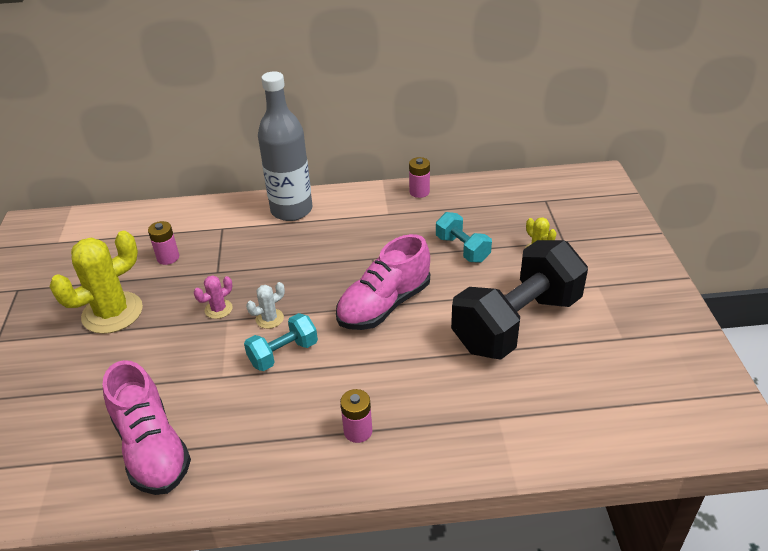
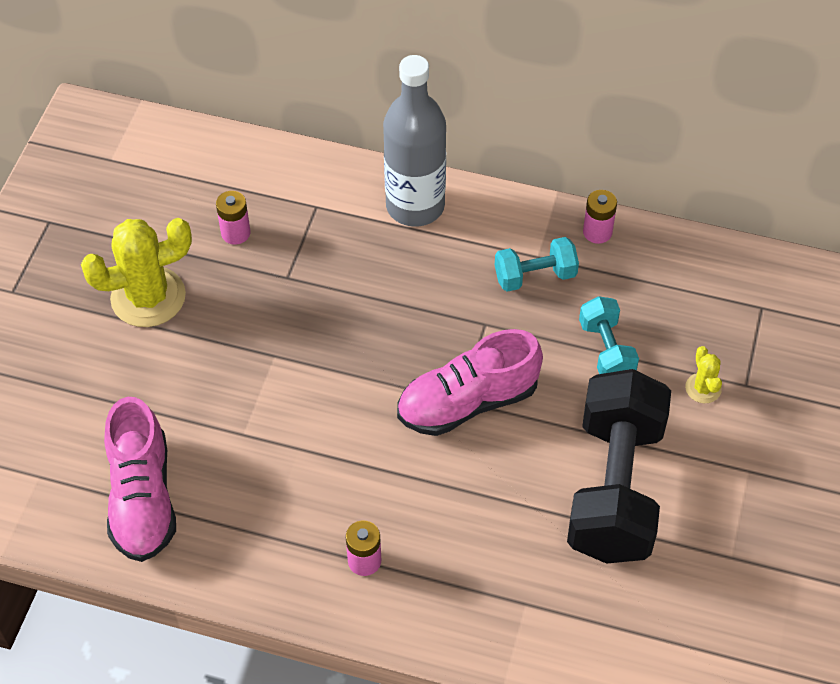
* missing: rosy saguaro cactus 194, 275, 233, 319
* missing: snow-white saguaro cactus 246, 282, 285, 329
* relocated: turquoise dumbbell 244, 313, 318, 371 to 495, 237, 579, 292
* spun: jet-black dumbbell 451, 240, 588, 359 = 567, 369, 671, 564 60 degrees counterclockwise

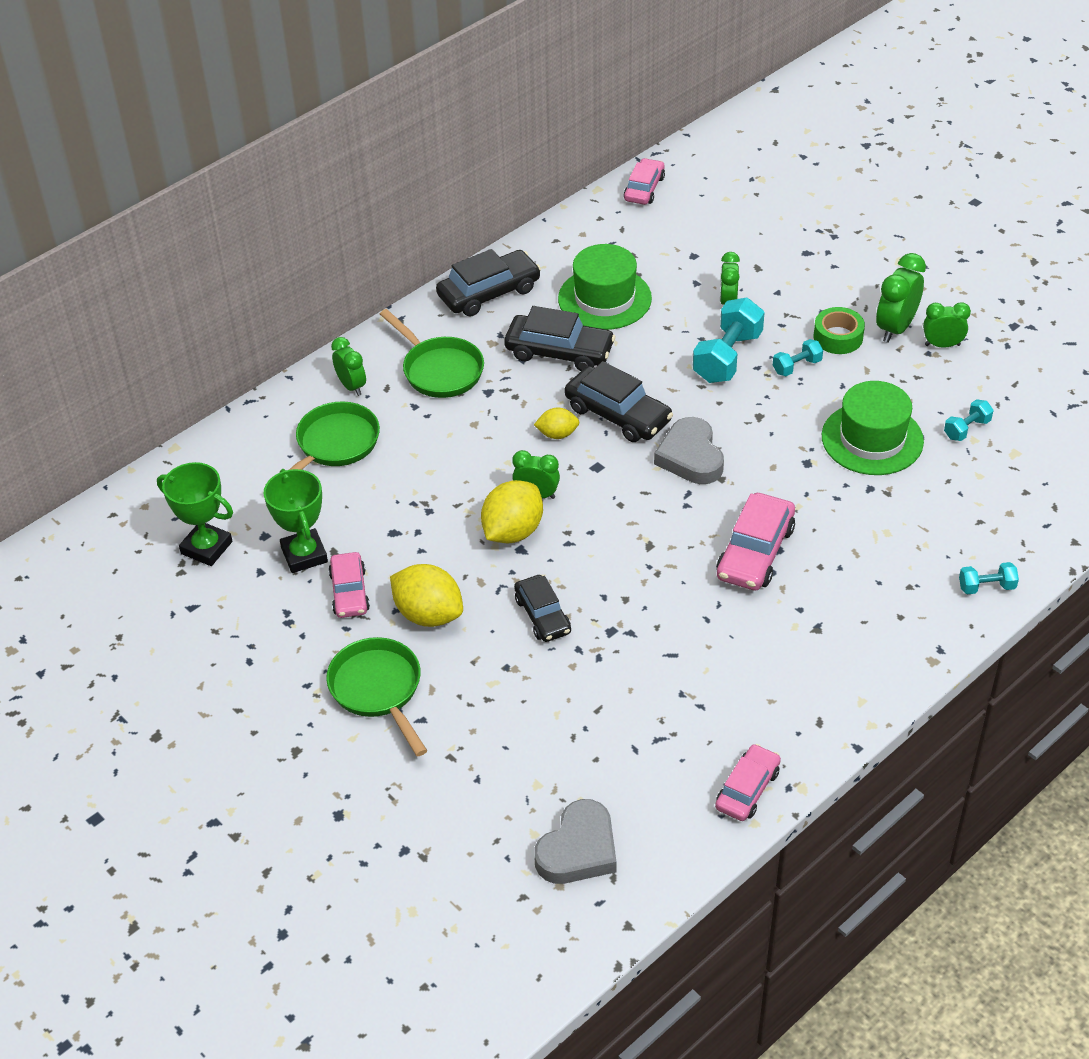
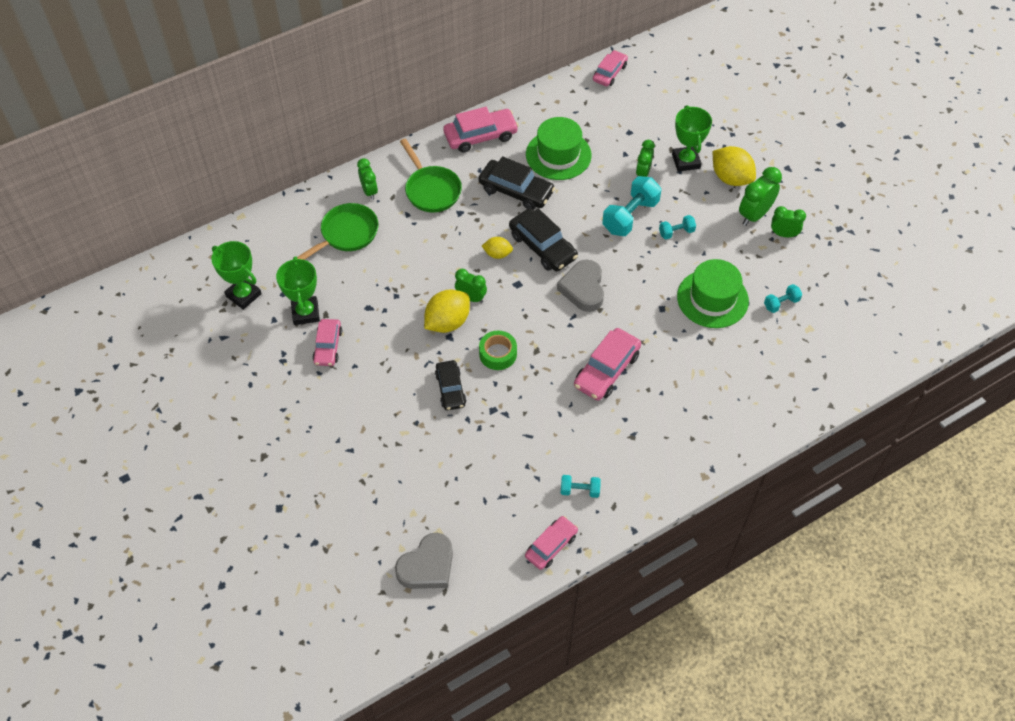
* missing: green frying pan 326, 637, 427, 756
* appeared: green prize cup 672, 105, 712, 172
* relocated: bright yellow toy lemon 390, 564, 463, 627 to 713, 146, 756, 186
* relocated: green roll of tape 814, 307, 865, 354 to 479, 330, 517, 370
* relocated: turquoise dumbbell 959, 562, 1019, 594 to 561, 475, 601, 498
* colour: jet-black automobile 436, 249, 541, 317 to rosy automobile 443, 107, 519, 153

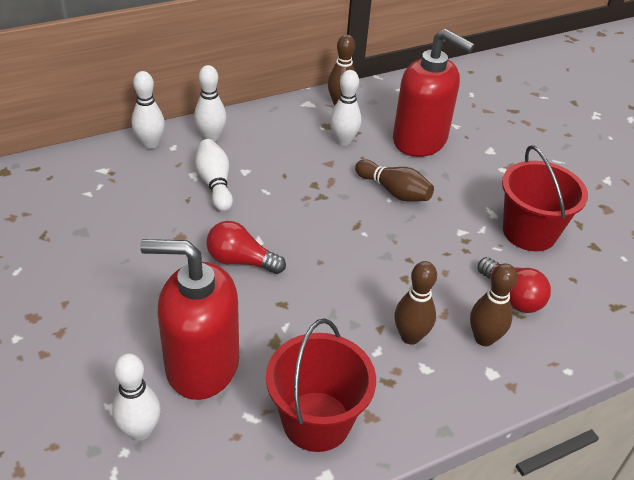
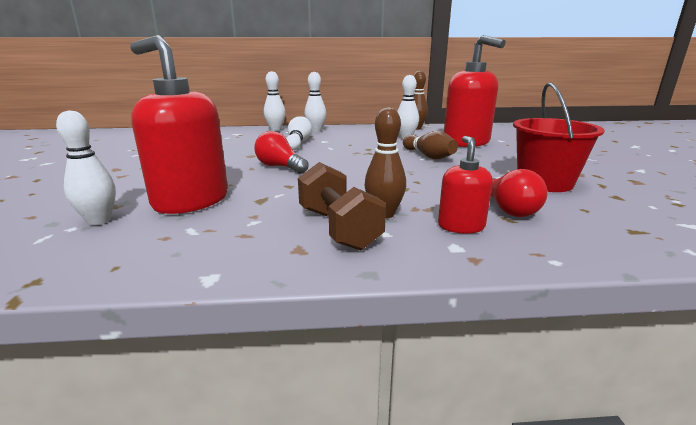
* missing: red sand bucket 266, 318, 376, 452
* appeared: dark brown dumbbell 298, 162, 386, 250
* exchanged: dark brown tenpin 470, 263, 518, 346 to red pump bottle 438, 136, 493, 234

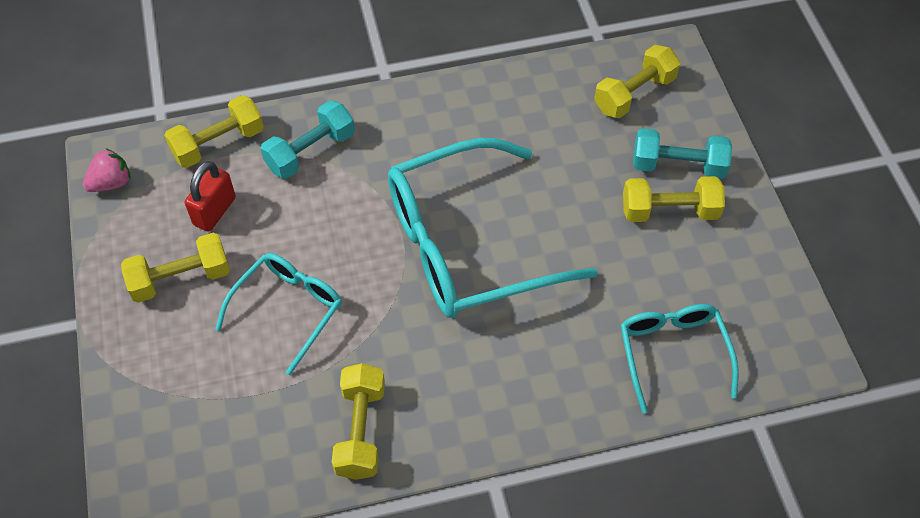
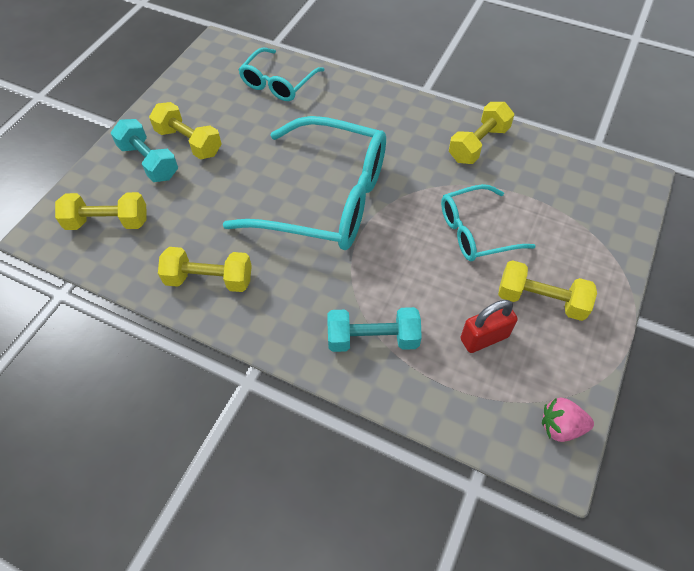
* relocated: bright yellow dumbbell 164, 95, 264, 168 to 158, 247, 252, 292

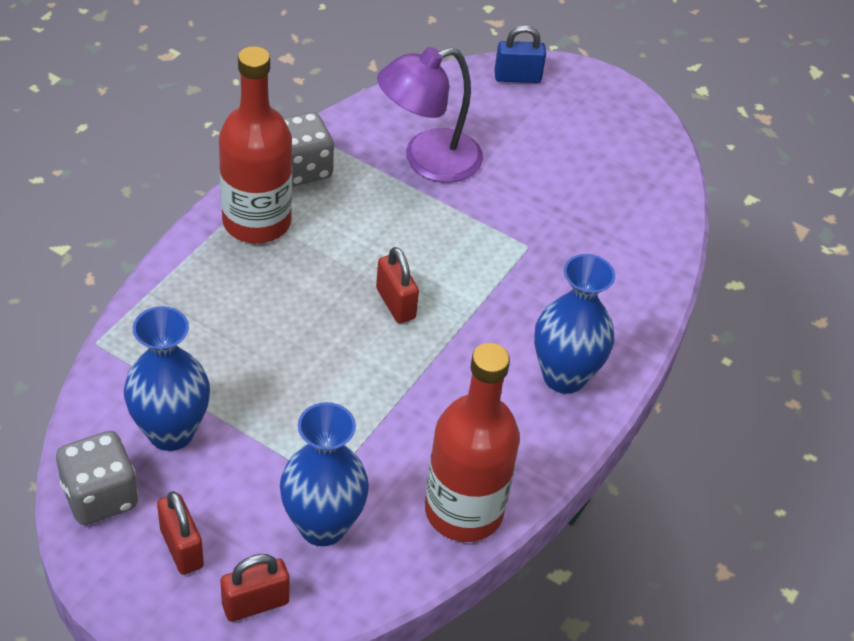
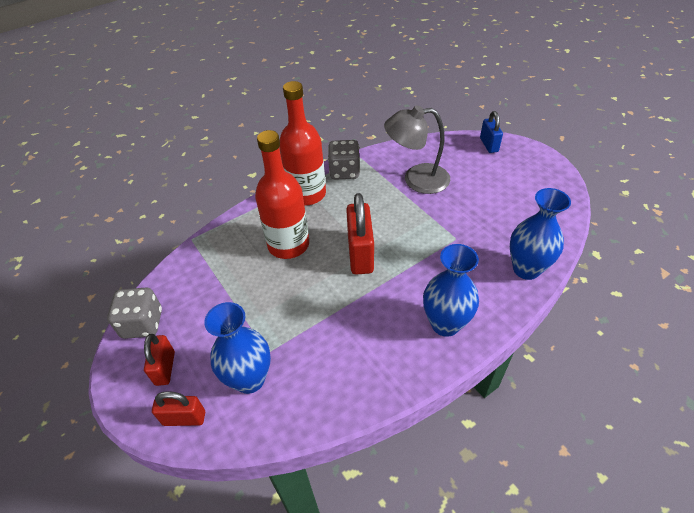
* relocated: cobalt vase 124, 306, 210, 451 to 510, 188, 571, 280
* relocated: red bottle 425, 343, 520, 542 to 255, 130, 309, 259
* colour: royal purple reading lamp 377, 47, 483, 183 to ash-grey reading lamp 384, 105, 450, 194
* spun: cobalt lock 494, 25, 546, 83 = 480, 111, 503, 153 60 degrees clockwise
* size: red lock 376, 247, 419, 323 = 346, 193, 374, 275 x1.66

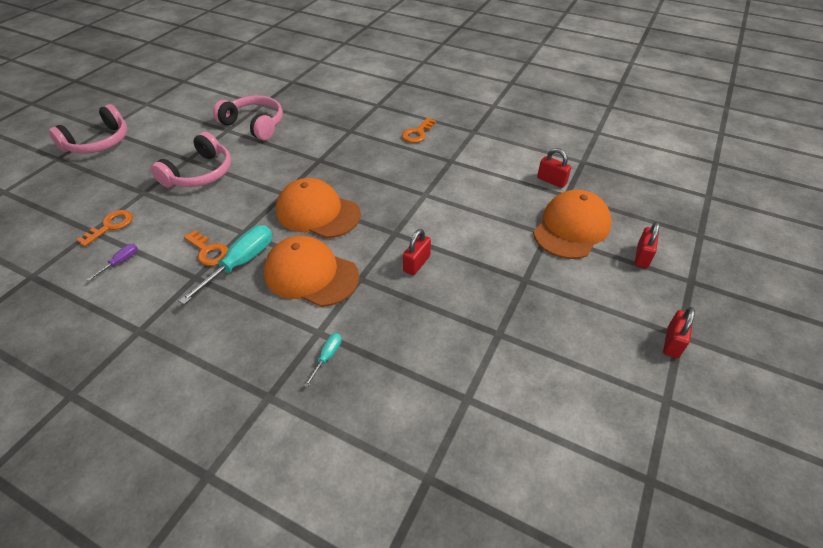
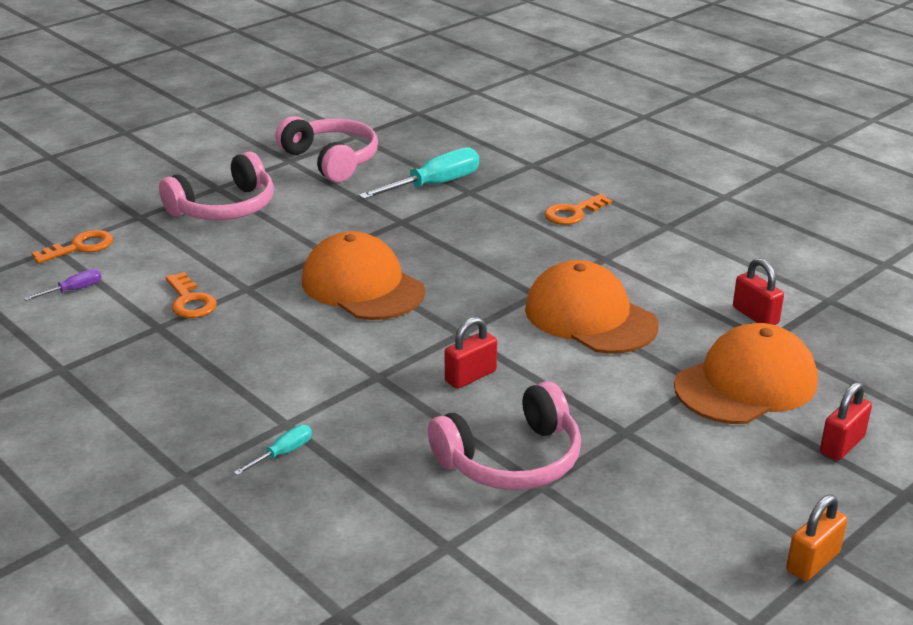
* relocated: rosy headphones 48, 104, 128, 154 to 428, 381, 581, 490
* relocated: turquoise flat screwdriver 179, 225, 272, 305 to 358, 147, 479, 199
* relocated: bright orange baseball cap 264, 236, 359, 307 to 525, 260, 659, 354
* colour: red lock 663, 307, 695, 358 to bright orange lock 786, 494, 847, 581

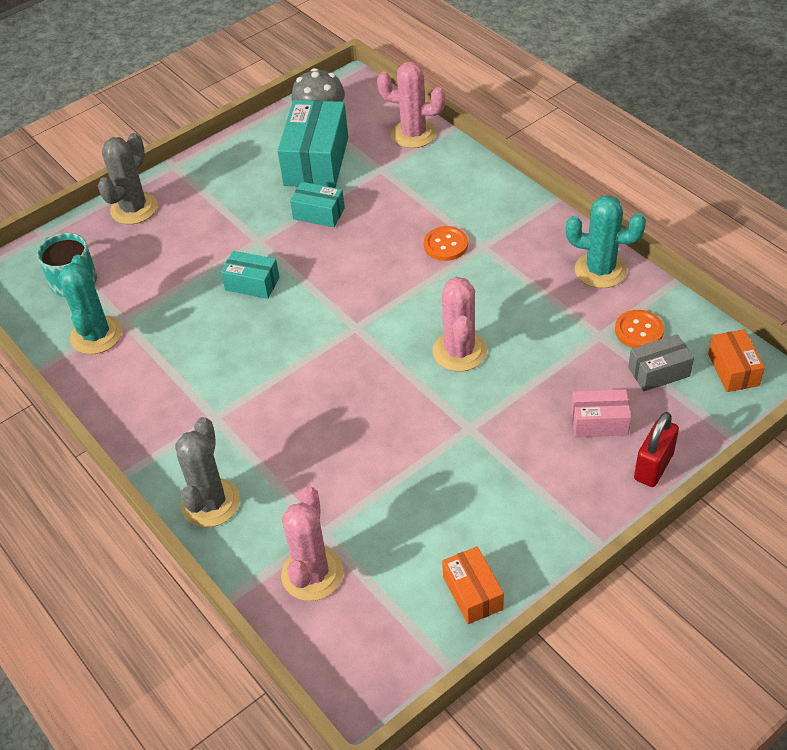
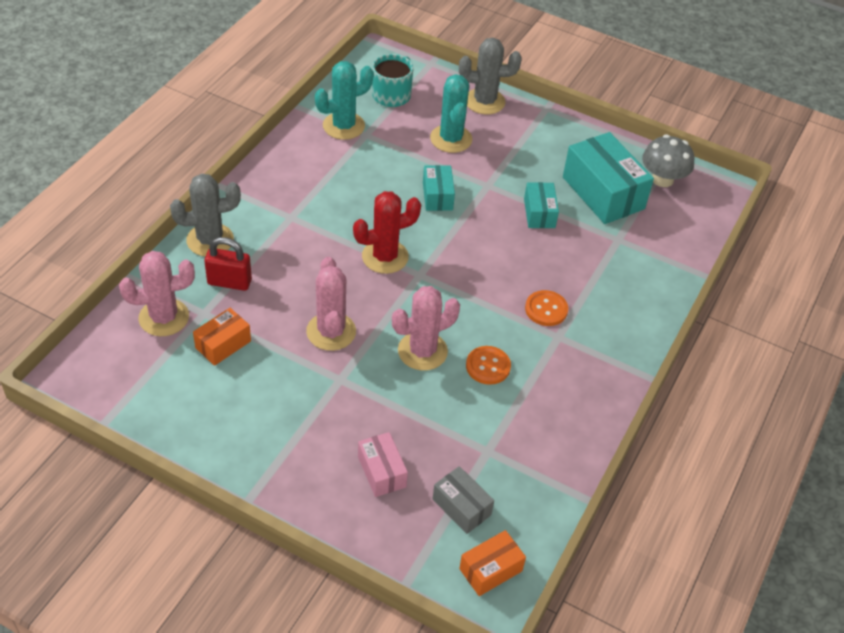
* appeared: red saguaro cactus 353, 191, 421, 274
* relocated: rosy saguaro cactus 377, 62, 445, 148 to 306, 257, 356, 351
* relocated: bright orange parcel 442, 546, 504, 624 to 193, 308, 251, 366
* relocated: turquoise saguaro cactus 566, 195, 646, 288 to 430, 74, 472, 153
* relocated: bright orange shirt button 615, 310, 664, 348 to 466, 346, 511, 385
* relocated: red lock 634, 412, 679, 487 to 204, 237, 252, 291
* spun: turquoise parcel 277, 100, 348, 188 = 563, 132, 654, 224 75 degrees clockwise

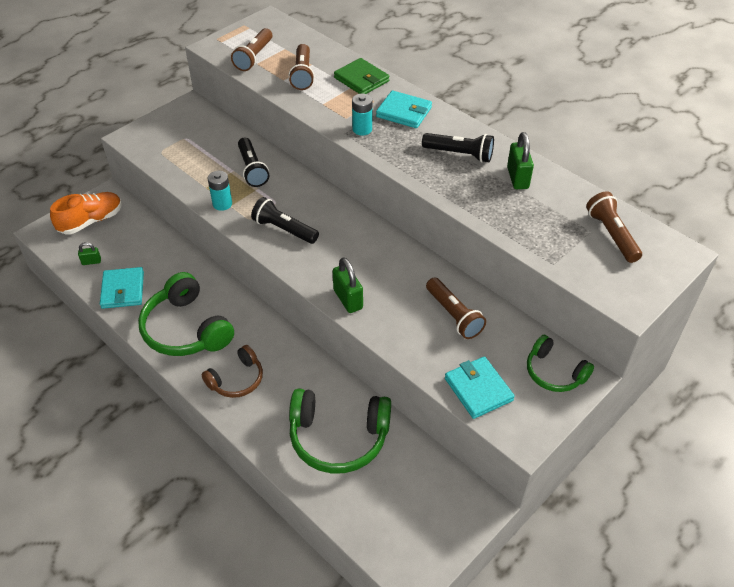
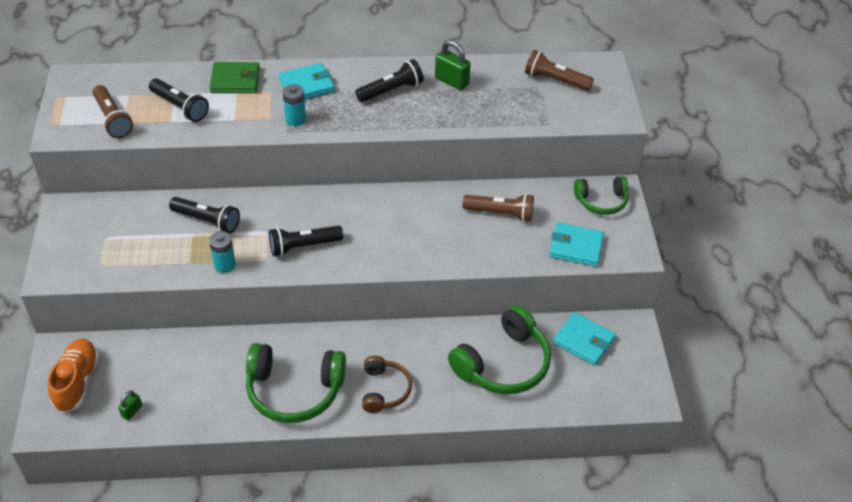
* missing: green lock 333, 257, 363, 313
* relocated: turquoise card wallet 100, 267, 144, 309 to 553, 312, 616, 366
* colour: dark brown pocket torch 289, 44, 315, 90 to jet-black pocket torch 149, 78, 209, 122

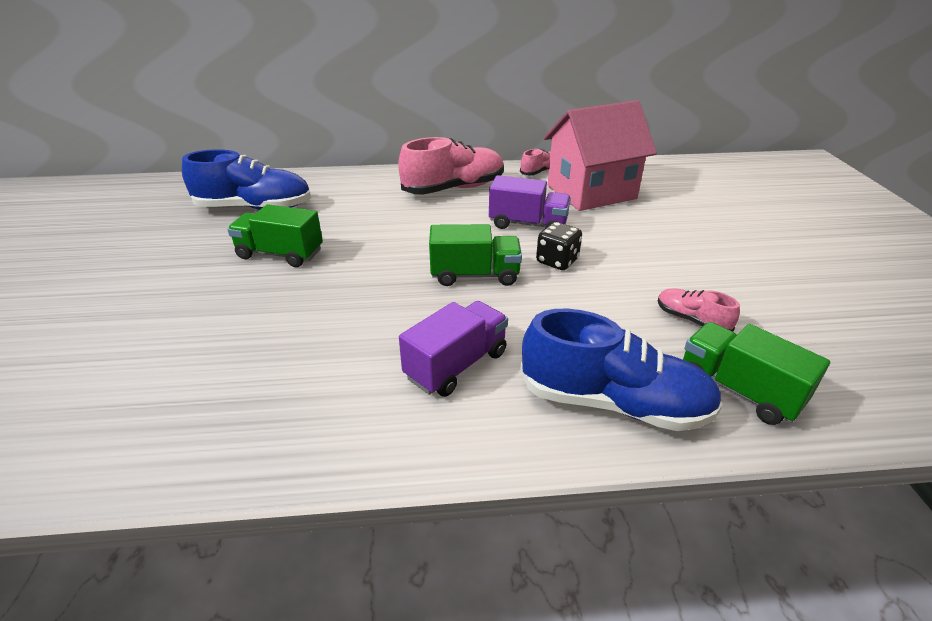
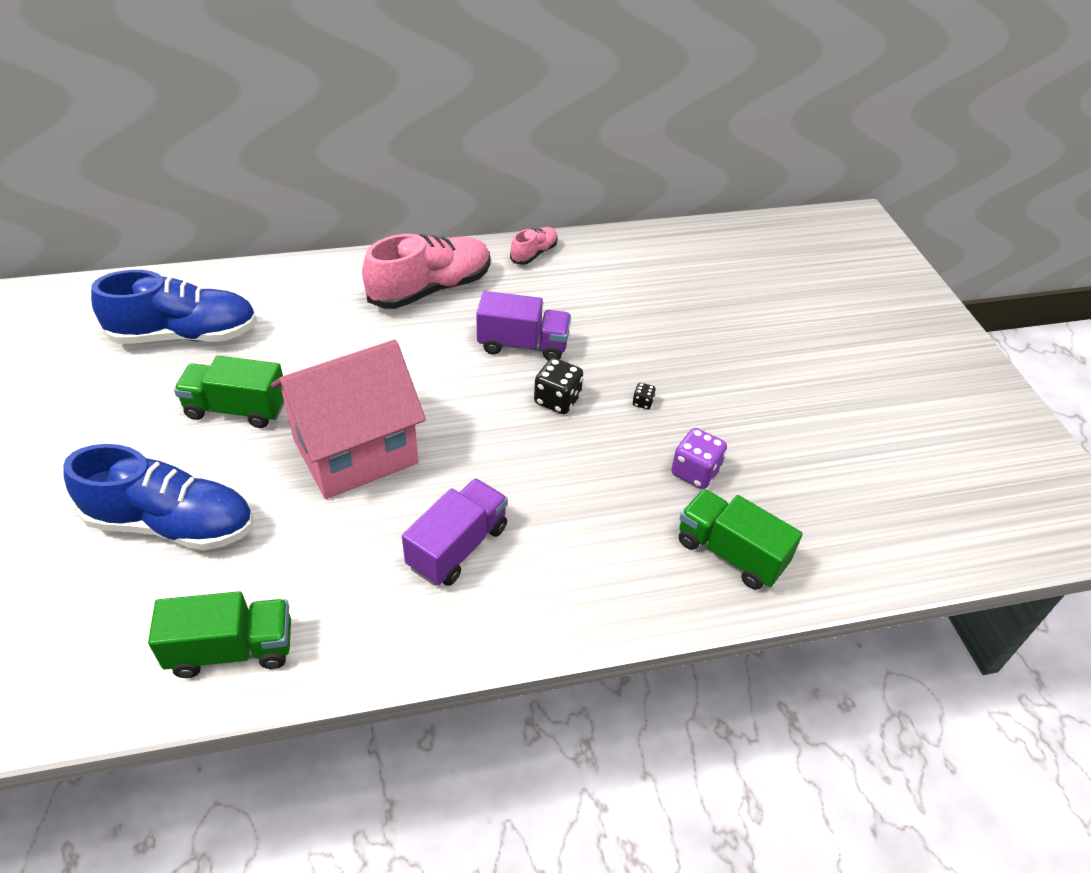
* appeared: jet-black game die 632, 383, 656, 409
* relocated: green lorry 429, 224, 522, 286 to 148, 591, 291, 678
* relocated: cobalt shoe 520, 309, 723, 431 to 63, 444, 254, 550
* relocated: rosy house 544, 100, 657, 211 to 271, 340, 426, 499
* exchanged: rosy shoe 658, 288, 740, 332 to royal purple game die 671, 428, 727, 489

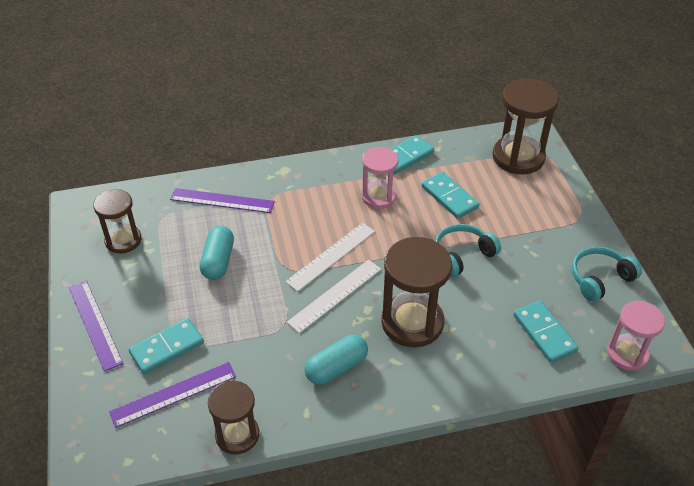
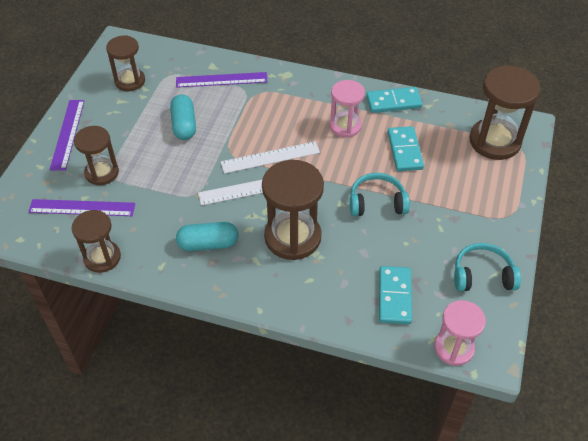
* exchanged: turquoise domino tile 129, 318, 204, 374 to dark brown hourglass 74, 126, 119, 185
* spun: royal purple measuring stick 170, 188, 275, 213 = 176, 72, 267, 88 45 degrees counterclockwise
* spun: turquoise pill shape 200, 226, 234, 280 = 170, 95, 196, 140 45 degrees counterclockwise

